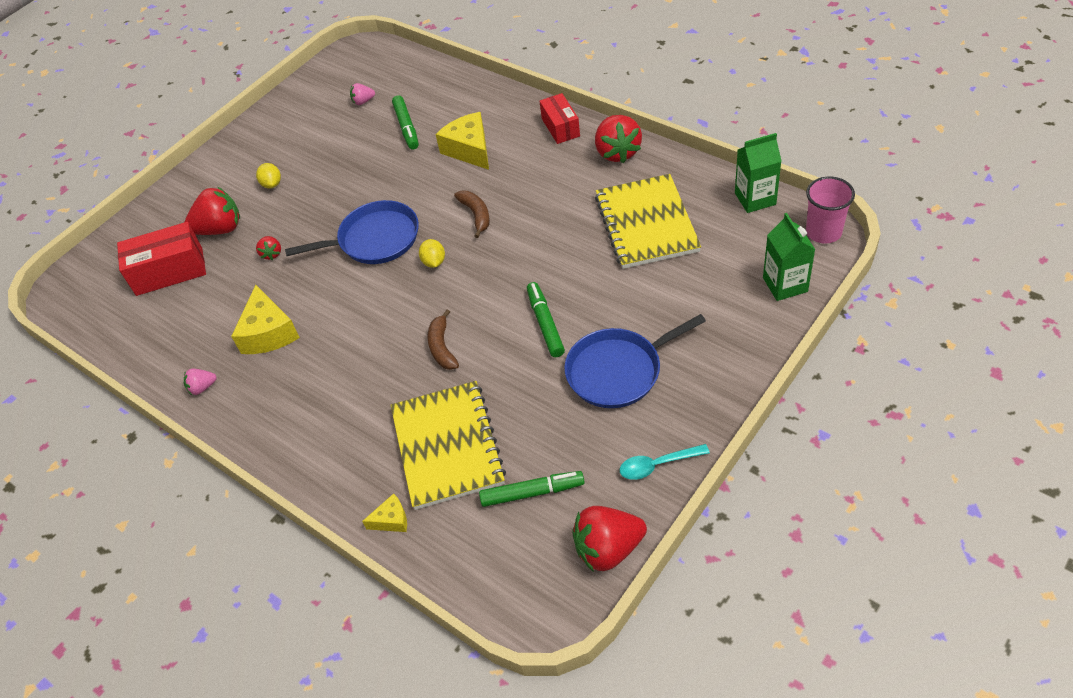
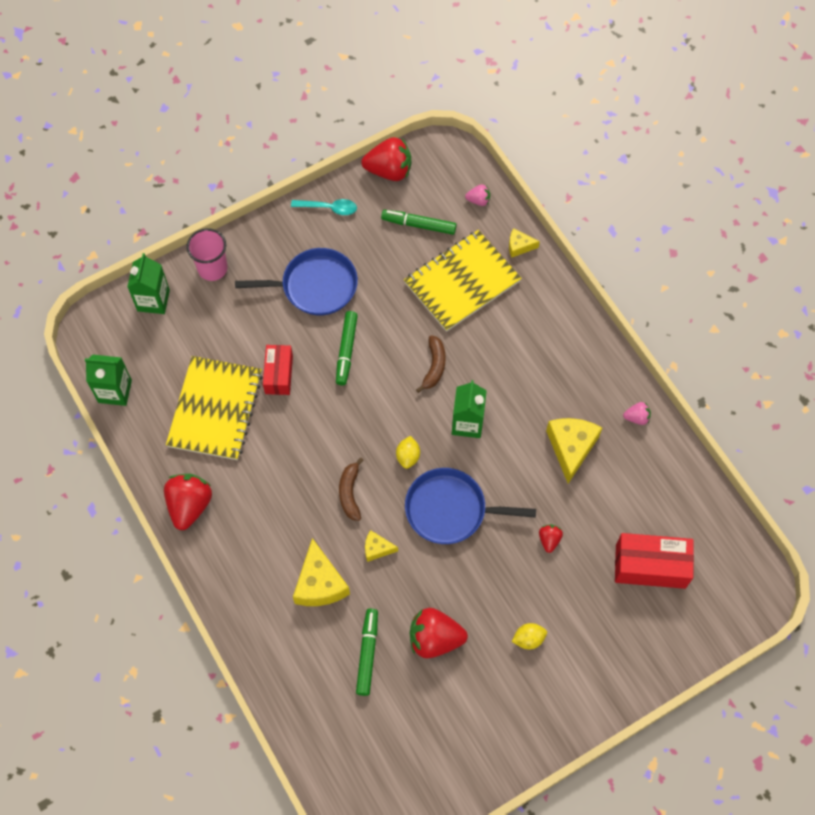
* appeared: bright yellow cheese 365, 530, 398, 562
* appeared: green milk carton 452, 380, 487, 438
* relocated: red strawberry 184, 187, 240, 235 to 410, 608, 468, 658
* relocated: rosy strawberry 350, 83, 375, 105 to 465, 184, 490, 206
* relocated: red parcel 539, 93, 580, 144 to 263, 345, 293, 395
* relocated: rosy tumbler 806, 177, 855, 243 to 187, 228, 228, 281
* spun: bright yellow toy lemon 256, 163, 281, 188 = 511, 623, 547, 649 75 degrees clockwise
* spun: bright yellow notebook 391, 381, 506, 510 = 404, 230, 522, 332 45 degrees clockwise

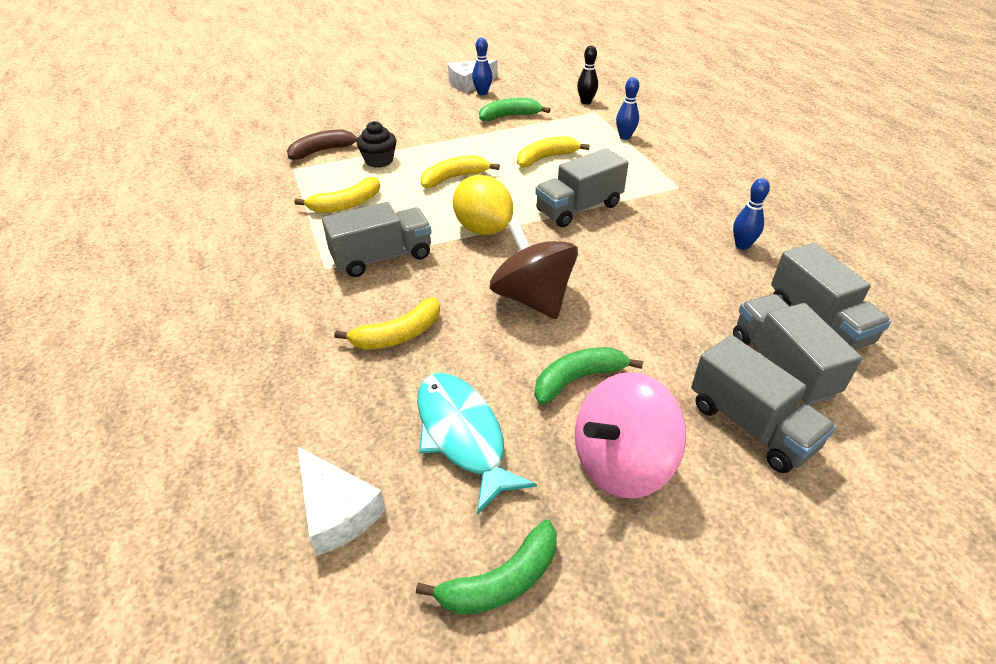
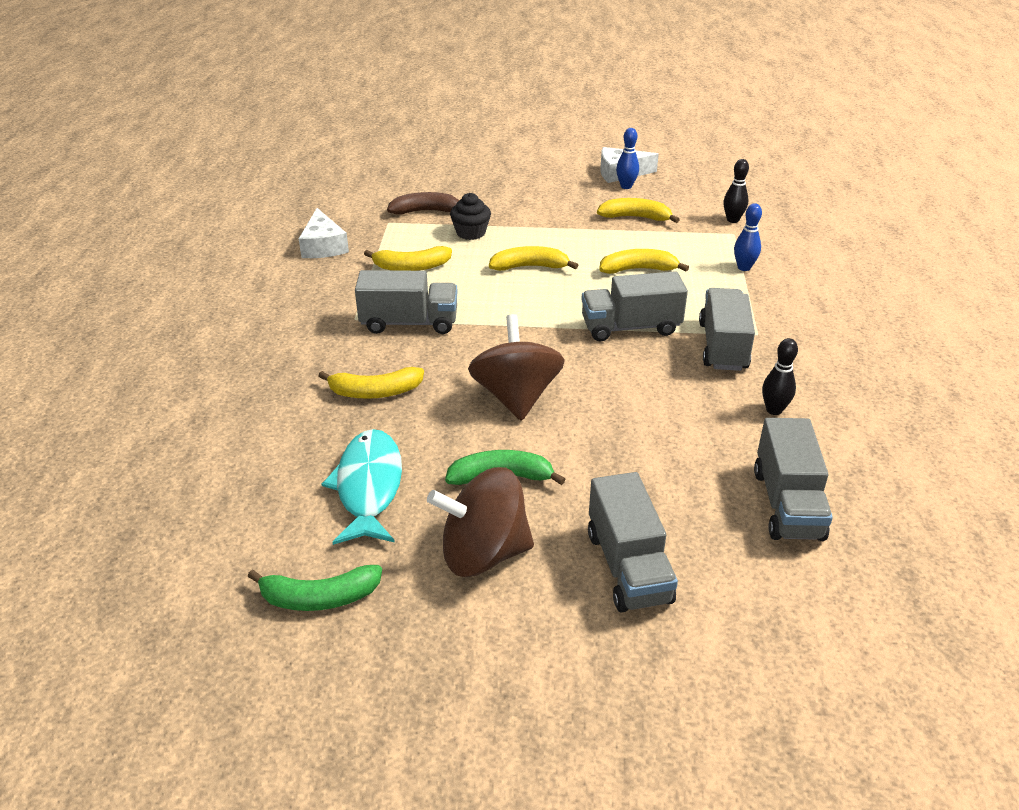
* missing: bright yellow toy lemon 453, 175, 513, 235
* relocated: snow-white cheese 297, 446, 386, 556 to 299, 208, 349, 258
* relocated: ash-grey lorry 733, 294, 862, 405 to 699, 288, 755, 371
* colour: green toy banana 479, 98, 551, 121 to bright yellow toy banana 597, 198, 680, 223
* colour: rosy toy top 575, 372, 686, 498 to dark brown toy top 427, 467, 534, 577
* colour: cobalt tenpin 733, 178, 770, 250 to jet-black tenpin 762, 338, 798, 415

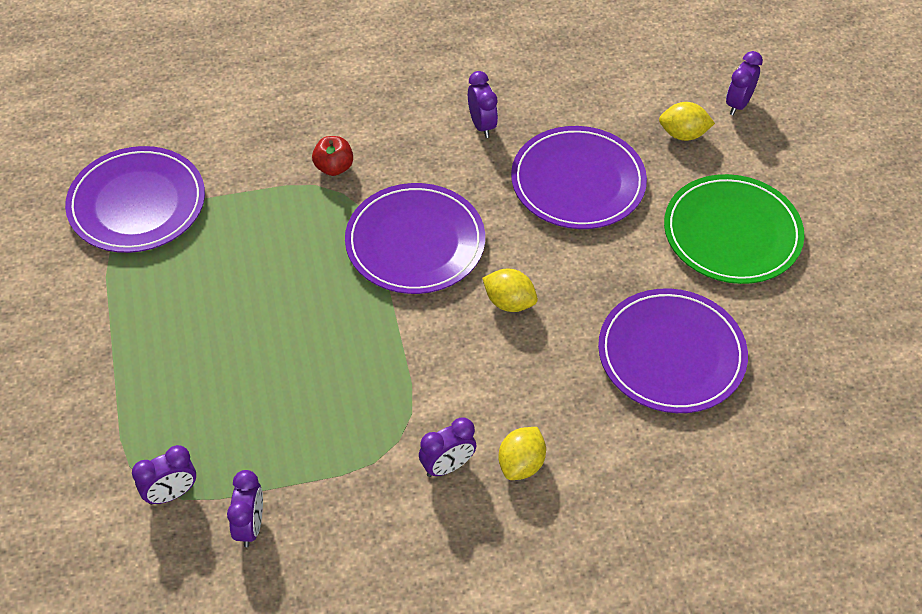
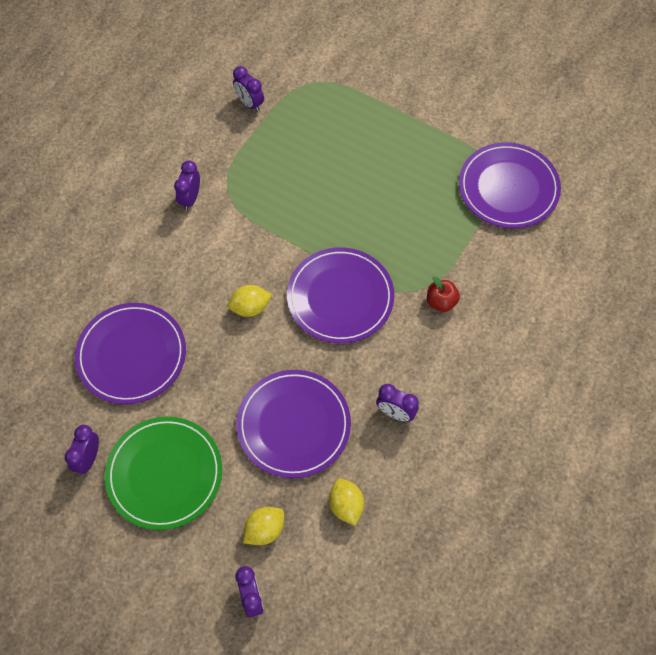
* relocated: royal purple bedside clock 132, 445, 196, 505 to 65, 425, 99, 475
* relocated: bright yellow toy lemon 499, 427, 546, 480 to 329, 478, 364, 526

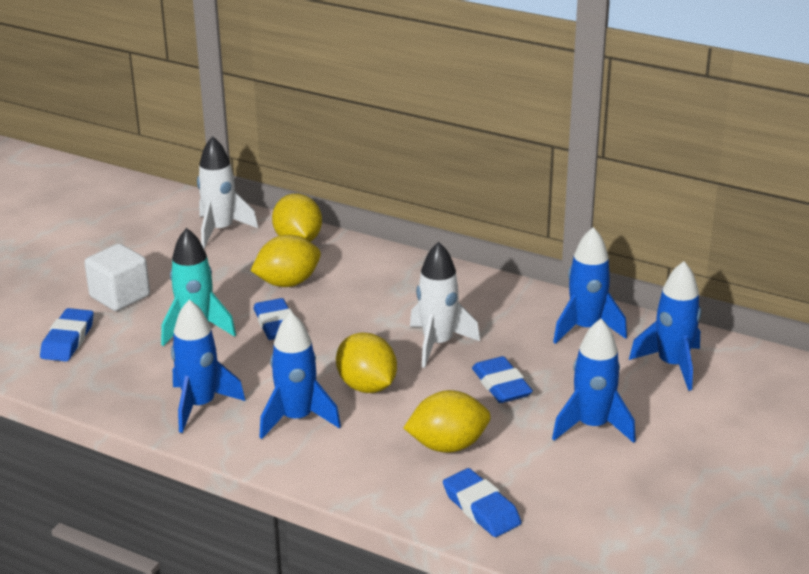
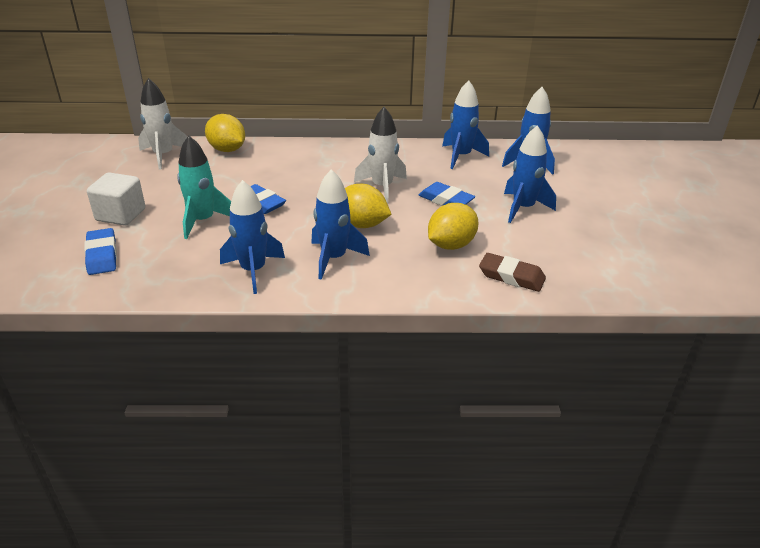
* missing: bright yellow toy lemon 250, 235, 321, 287
* colour: cobalt eraser 443, 468, 521, 537 to dark brown eraser 479, 253, 546, 292

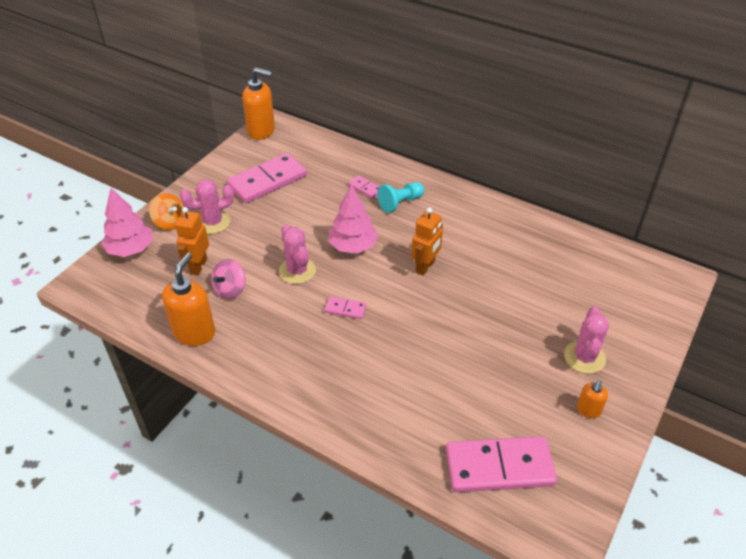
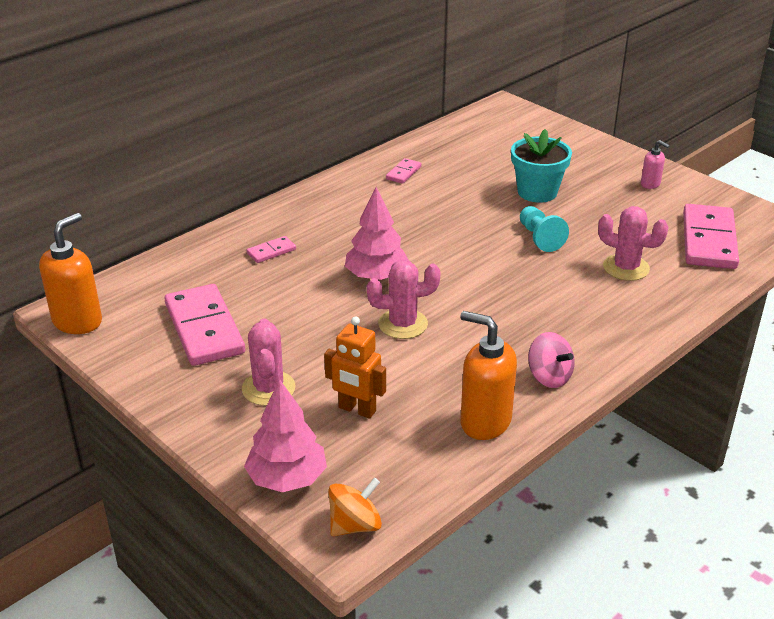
* missing: bright orange toy robot 412, 207, 443, 276
* appeared: turquoise flower pot 511, 129, 572, 203
* relocated: bright orange toy top 149, 193, 184, 230 to 328, 478, 382, 536
* relocated: rosy toy top 211, 259, 245, 300 to 528, 332, 575, 388
* relocated: rosy domino tile 325, 296, 367, 319 to 386, 158, 422, 184
* relocated: turquoise game pawn 377, 182, 424, 213 to 520, 206, 569, 252
* relocated: rosy saguaro cactus 564, 307, 609, 374 to 598, 206, 668, 281
* colour: bright orange pump bottle 577, 380, 608, 418 to rosy pump bottle 641, 140, 670, 189

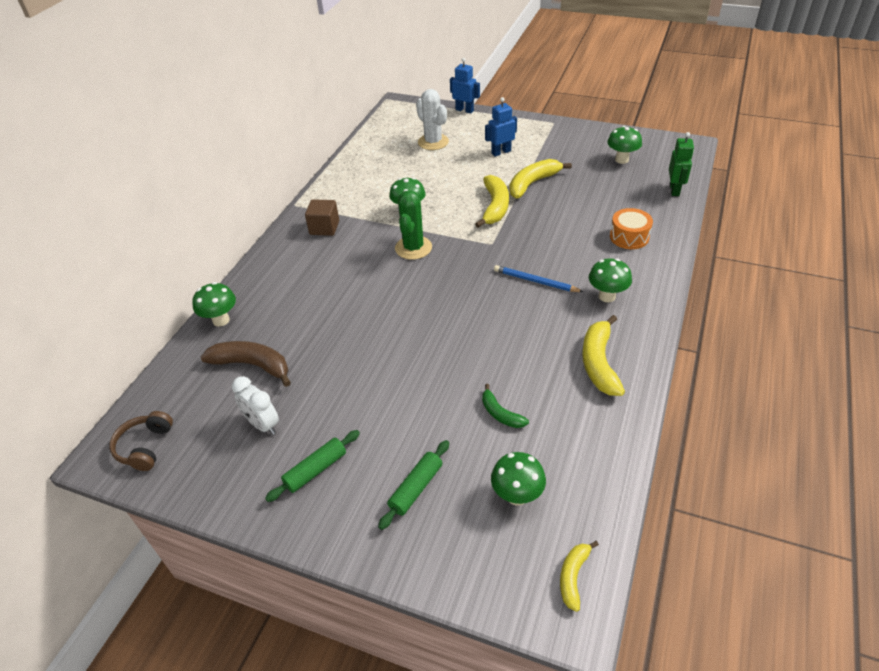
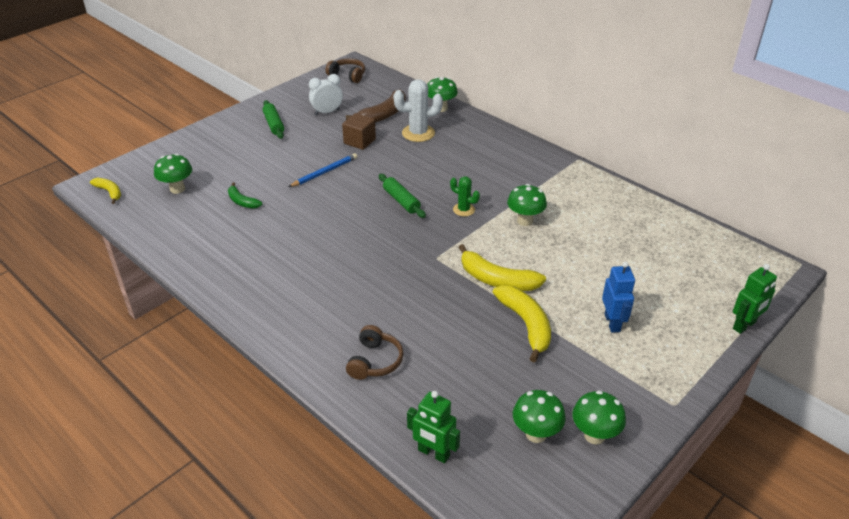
* missing: bright yellow toy banana 582, 315, 625, 396
* relocated: dark brown block 305, 199, 339, 236 to 342, 113, 376, 150
* relocated: green rolling pin 378, 440, 449, 530 to 379, 174, 426, 218
* relocated: snow-white saguaro cactus 416, 89, 449, 150 to 393, 79, 443, 142
* relocated: cobalt pencil 494, 265, 583, 292 to 289, 153, 357, 187
* relocated: green fungus 589, 258, 632, 302 to 572, 390, 626, 444
* exchanged: bright orange toy drum 610, 208, 653, 249 to dark brown headphones 346, 325, 404, 380
* colour: cobalt toy robot 450, 58, 480, 113 to green toy robot 733, 264, 777, 334
* spun: green toy banana 482, 384, 529, 428 = 228, 182, 262, 209 120 degrees counterclockwise
* size: green saguaro cactus 395, 190, 432, 260 = 450, 176, 480, 217 x0.59

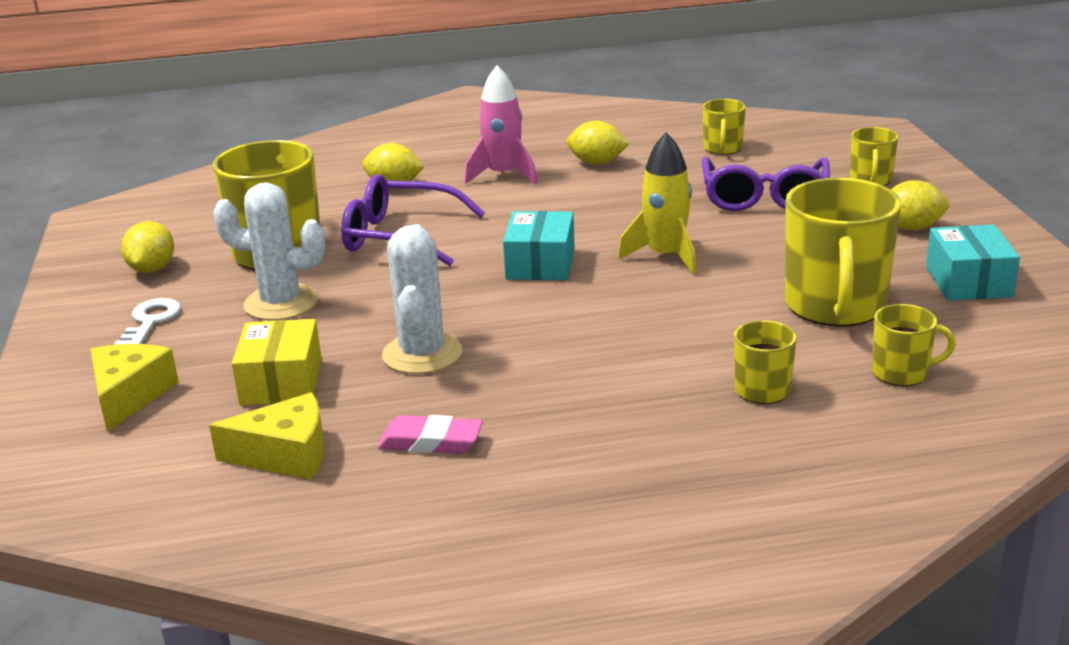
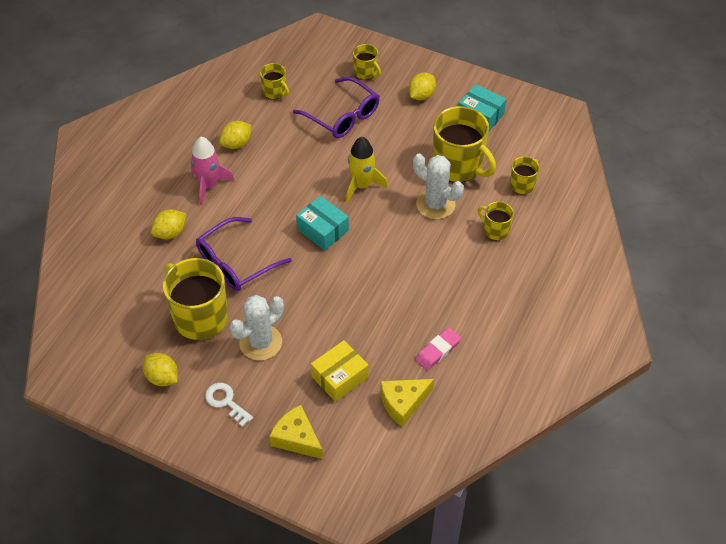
* relocated: snow-white saguaro cactus 382, 224, 462, 374 to 413, 154, 464, 219
* spun: bright yellow cheese 209, 392, 325, 480 = 380, 379, 434, 427 150 degrees counterclockwise
* spun: bright yellow parcel 232, 319, 322, 405 = 311, 340, 368, 402 75 degrees counterclockwise

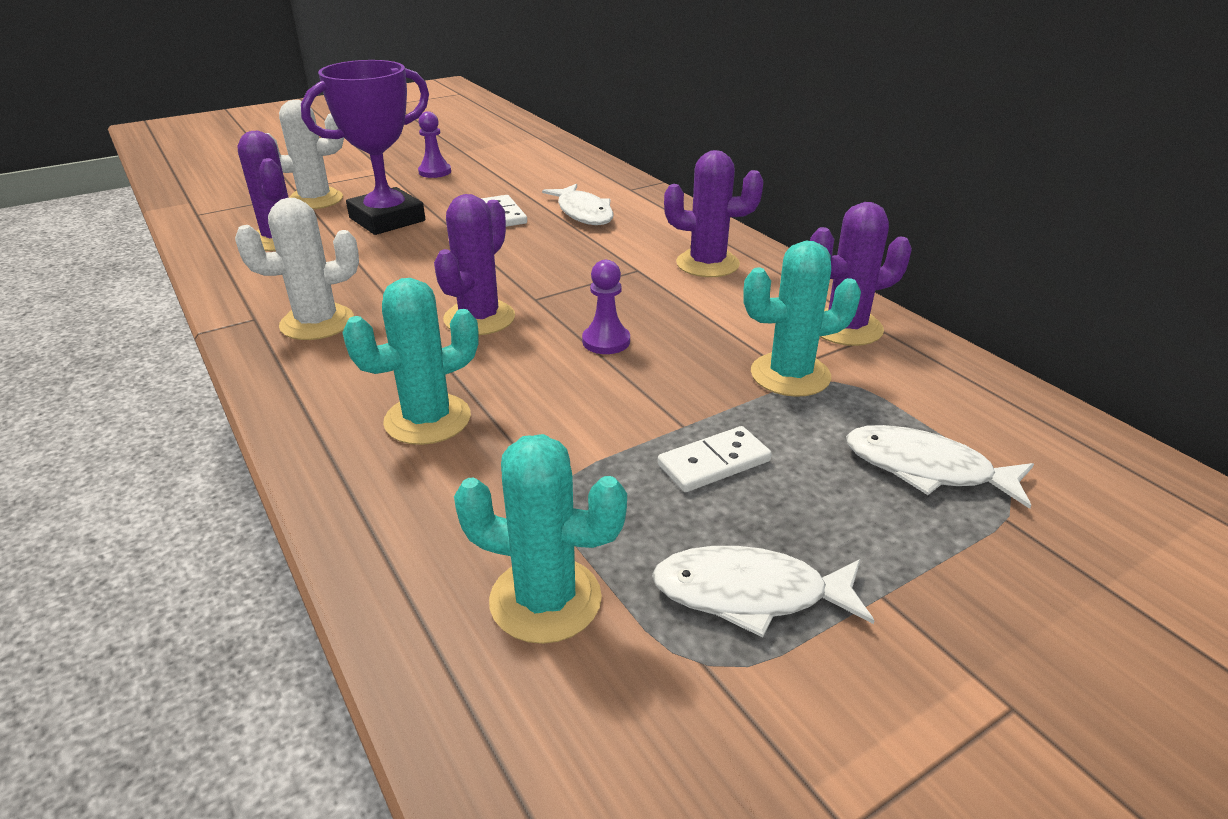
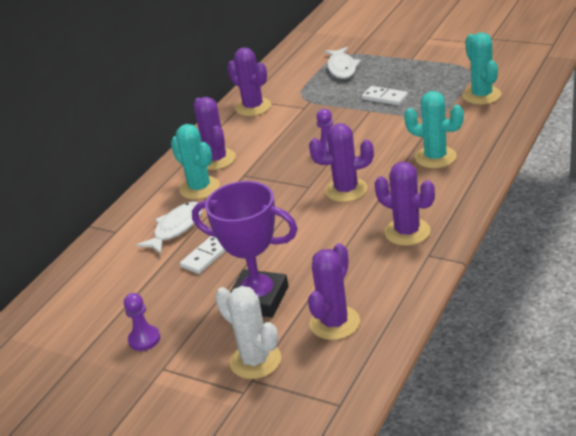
* missing: snow-white toy fish 652, 546, 875, 638
* relocated: turquoise saguaro cactus 743, 241, 861, 397 to 171, 124, 220, 200
* colour: snow-white saguaro cactus 235, 198, 359, 340 to royal purple saguaro cactus 375, 162, 435, 246

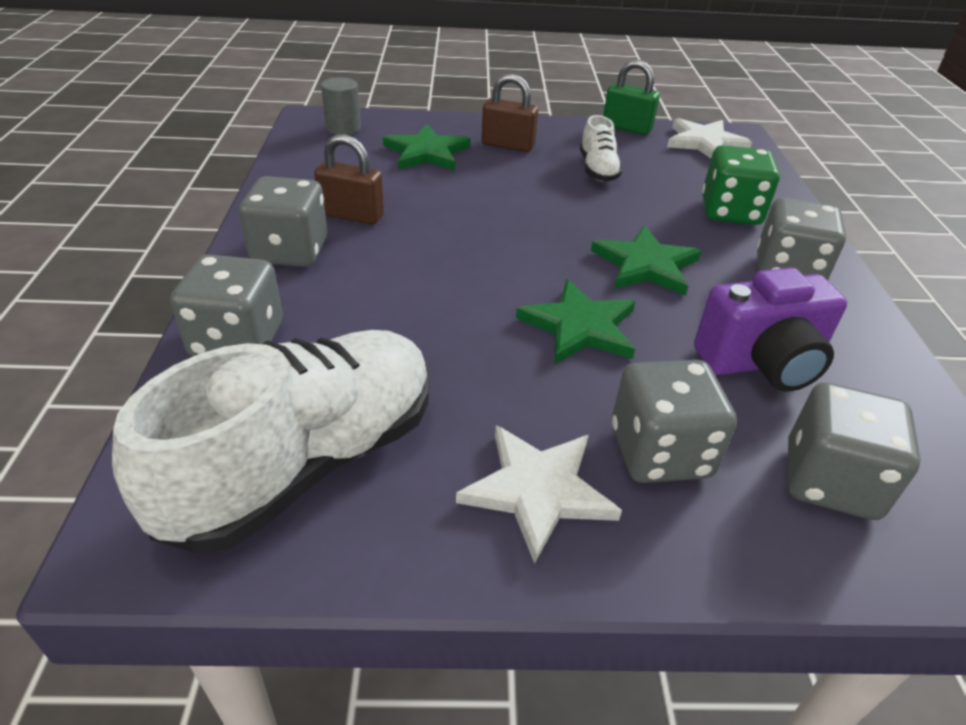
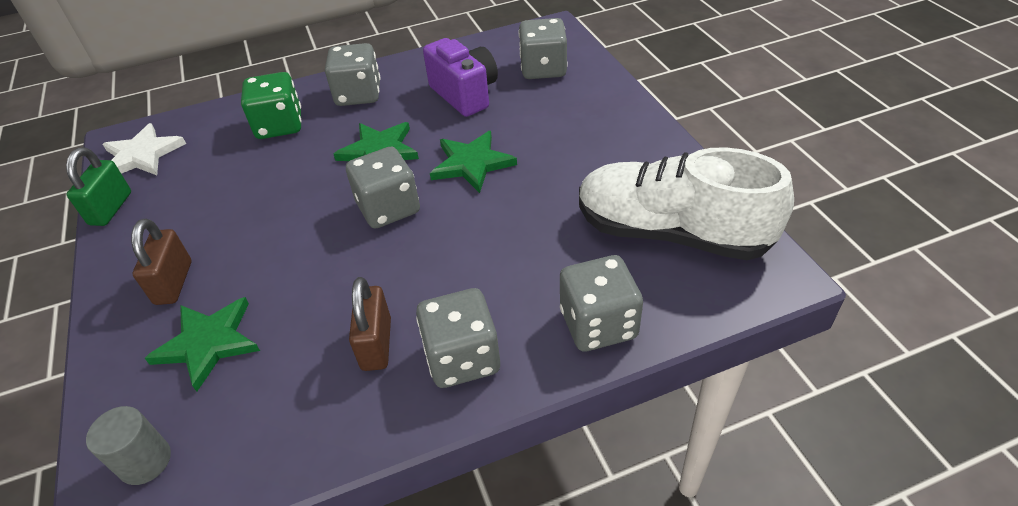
* missing: snow-white five-pointed star 456, 425, 622, 564
* missing: snow-white shoe 580, 115, 623, 182
* relocated: ash-grey game die 612, 360, 737, 483 to 346, 147, 420, 229

